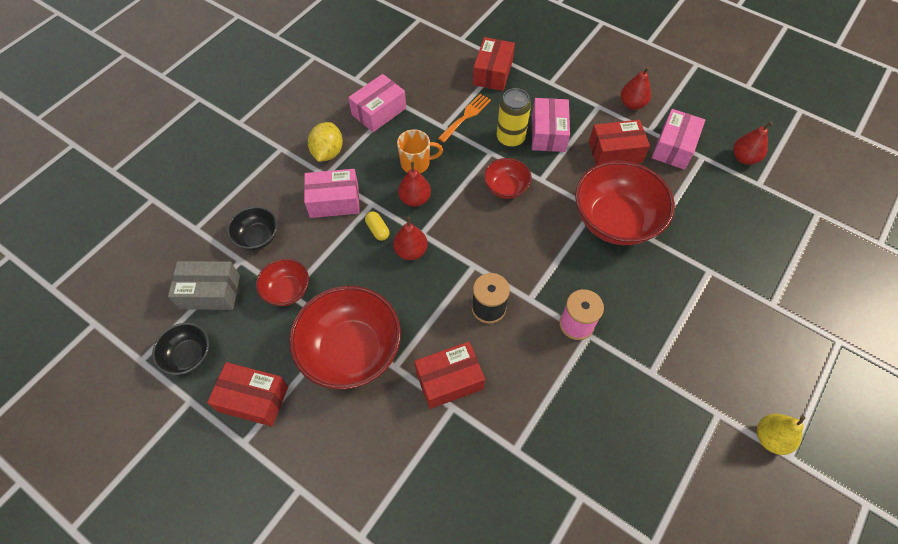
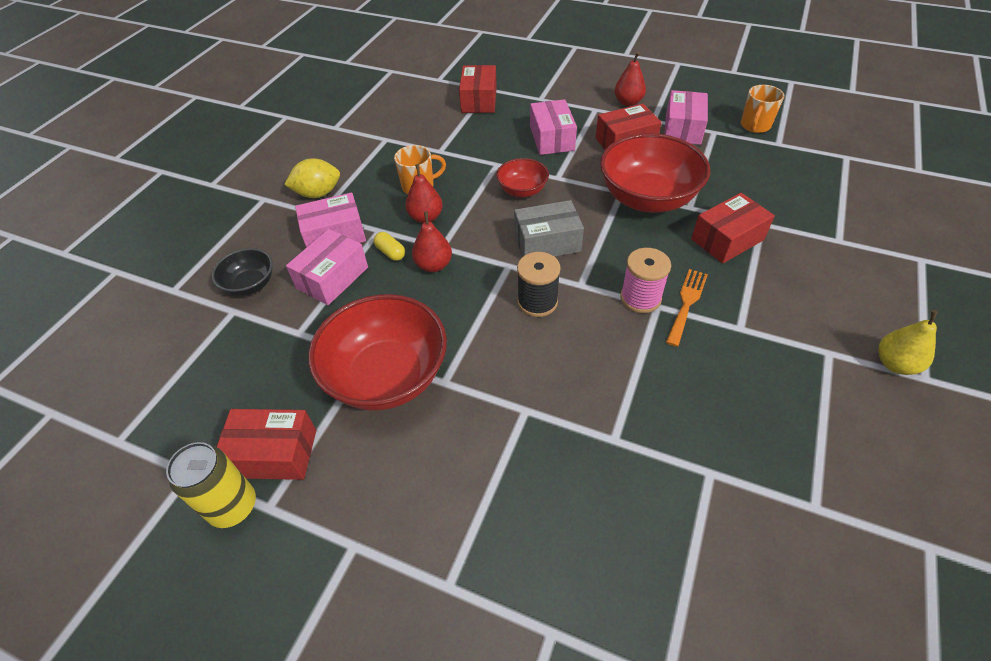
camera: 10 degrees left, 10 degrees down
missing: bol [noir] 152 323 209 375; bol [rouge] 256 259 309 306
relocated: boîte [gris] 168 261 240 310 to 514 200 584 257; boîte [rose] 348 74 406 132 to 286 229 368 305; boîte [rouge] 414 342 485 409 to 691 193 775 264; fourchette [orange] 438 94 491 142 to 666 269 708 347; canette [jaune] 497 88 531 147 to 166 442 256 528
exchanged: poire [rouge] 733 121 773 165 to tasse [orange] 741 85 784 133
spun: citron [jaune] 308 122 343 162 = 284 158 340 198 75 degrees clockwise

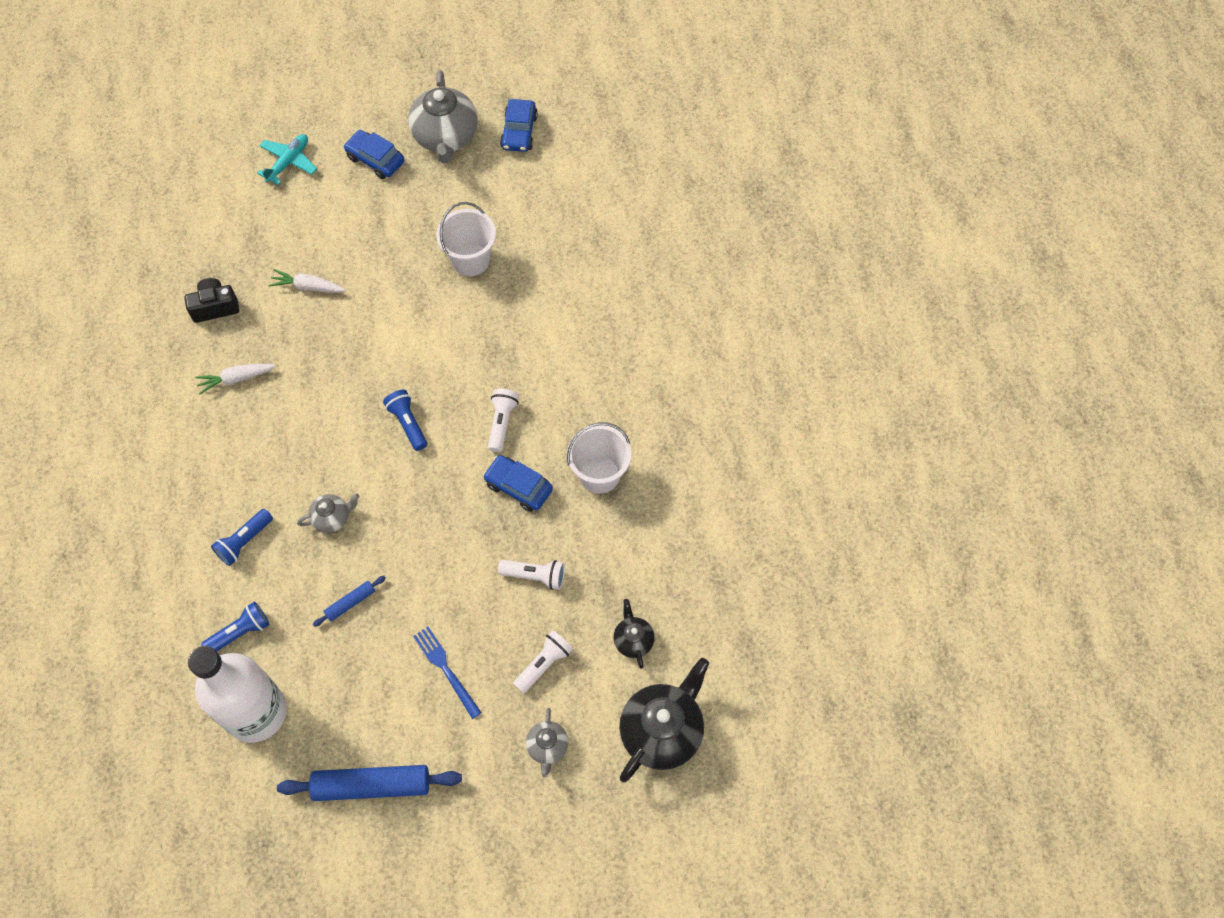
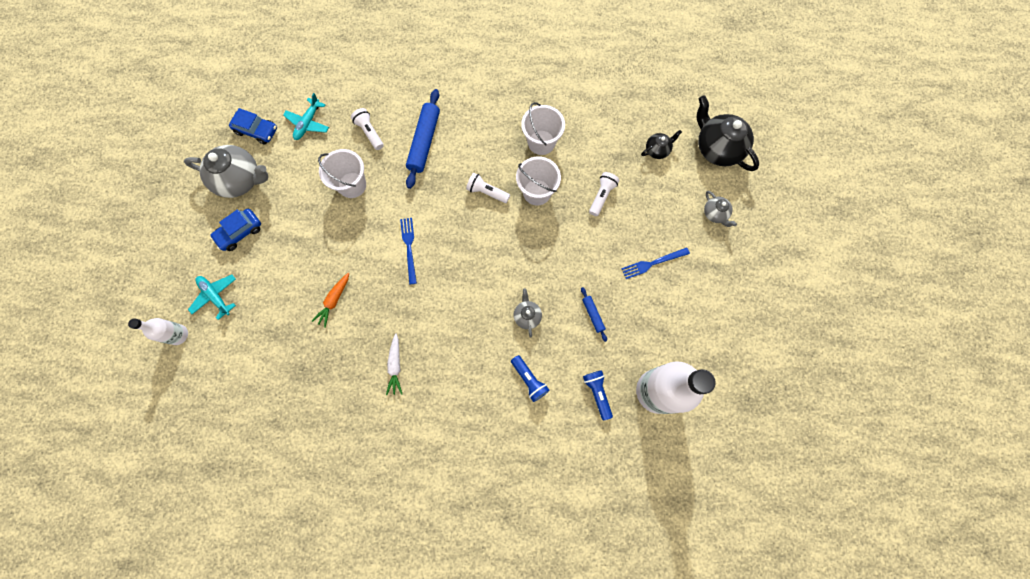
camera: 75 degrees left, 10 degrees up
missing: appareil photo [noir] 185 278 239 323; lampe de poche [bleu] 383 389 427 451
appeared: bouteille [blanc] 128 318 188 345; avion [turquoise] 283 93 329 140; fourchette [bleu] 400 218 417 284
relocated: rouleau à pâtisserie [bleu] 277 765 462 801 to 406 89 440 189; lampe de poche [blanc] 513 630 573 693 to 351 108 384 150
exchanged: voiture [bleu] 483 455 553 512 to seau [blanc] 516 156 561 206
colour: carotte [blanc] 268 269 346 293 to carotte [orange] 312 273 349 328
spun: théière [gris] 526 708 568 778 = 704 191 737 227 45 degrees clockwise; théière [noir] 613 599 655 669 = 641 130 682 159 150 degrees clockwise

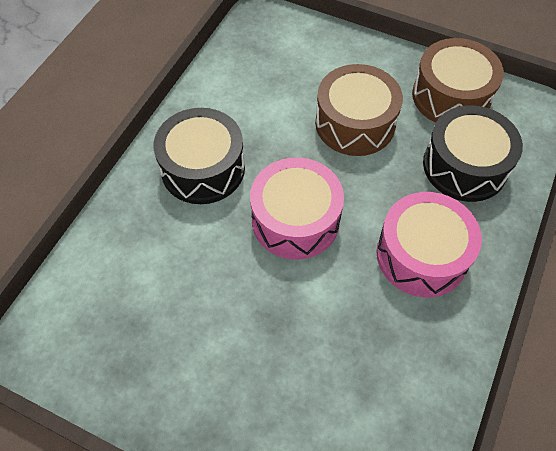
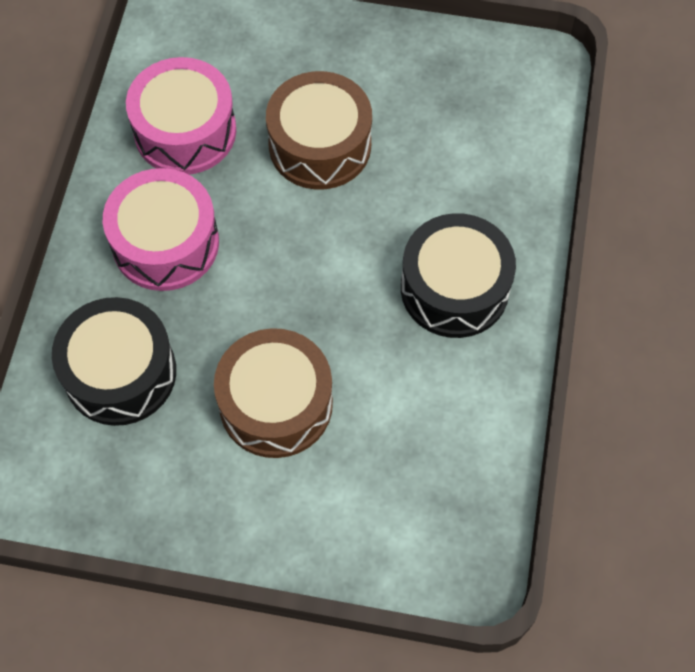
camera: 165 degrees right, 5 degrees up
relocated: tambour [rose] 250 158 344 260 to 126 57 236 175; tambour [marron] 412 38 504 123 to 266 71 372 190

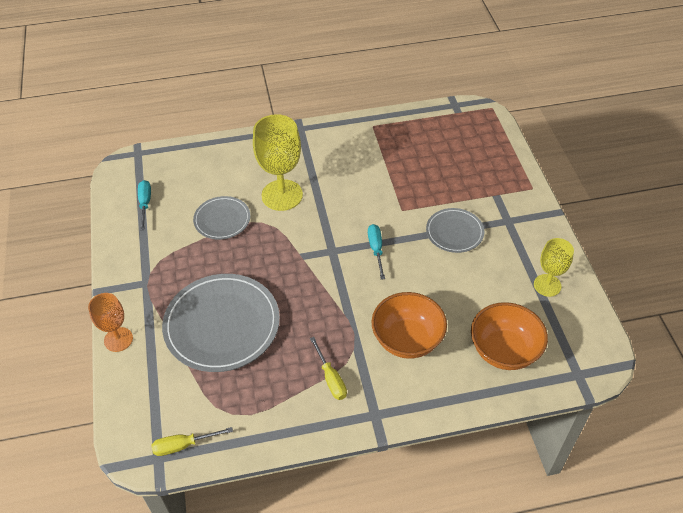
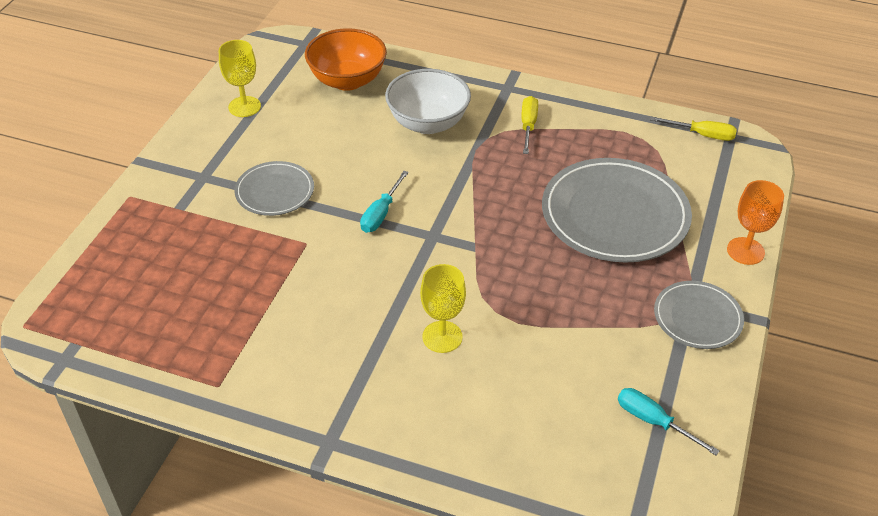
camera: 150 degrees left, 5 degrees down
relocated: assiette [gris] 193 196 250 240 to 654 281 744 349
colour: bol [orange] 372 292 447 359 to bol [blanc] 385 69 471 134
spun: tournevis [turquoise] 138 180 151 230 = 618 388 720 455 105 degrees clockwise
size: verre à pied [jaune] 253 114 303 211 = 420 264 466 353 x0.60

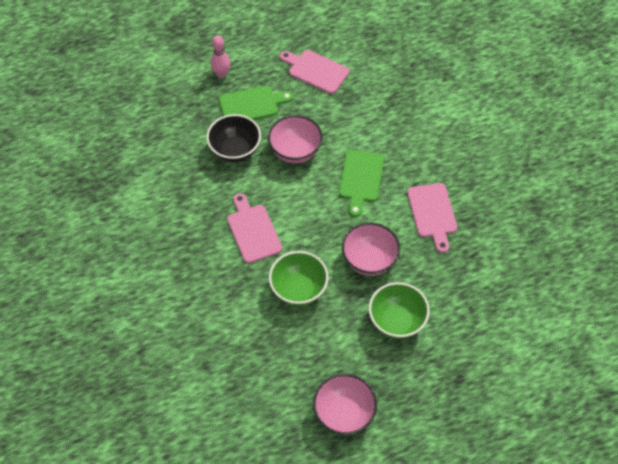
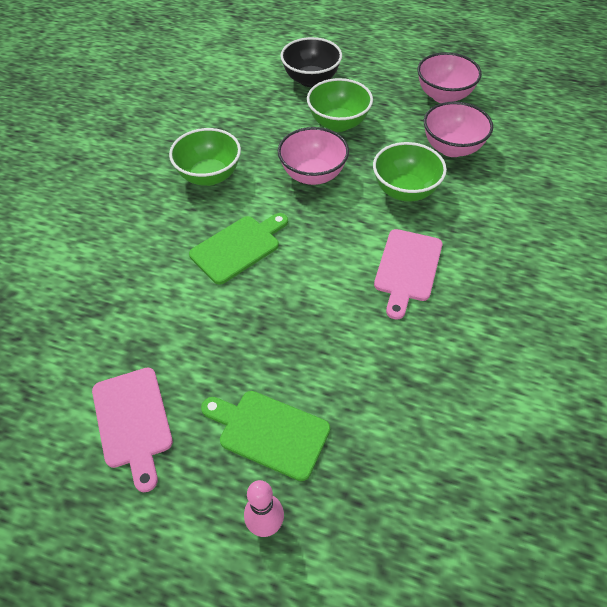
camera: 140 degrees left, 5 degrees down
relocated: bol [noir] 206 114 261 162 to 280 37 342 87; bol [rose] 268 115 322 163 to 424 102 493 157
exchanged: planche à découper [rose] 407 183 457 253 to bol [vert] 169 128 241 186

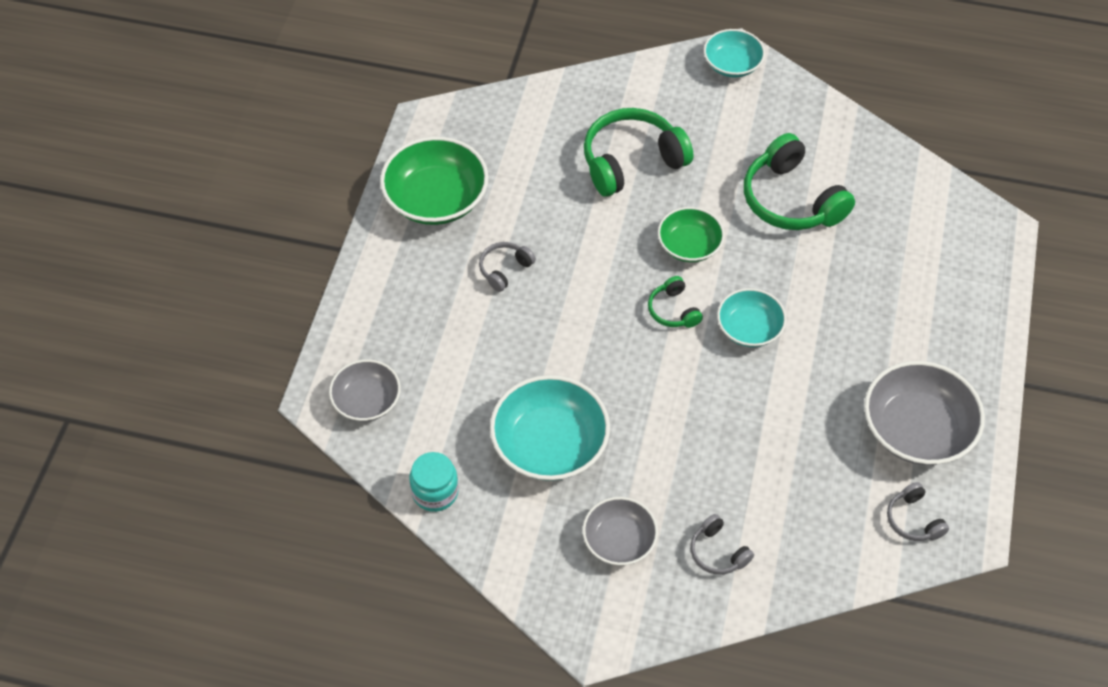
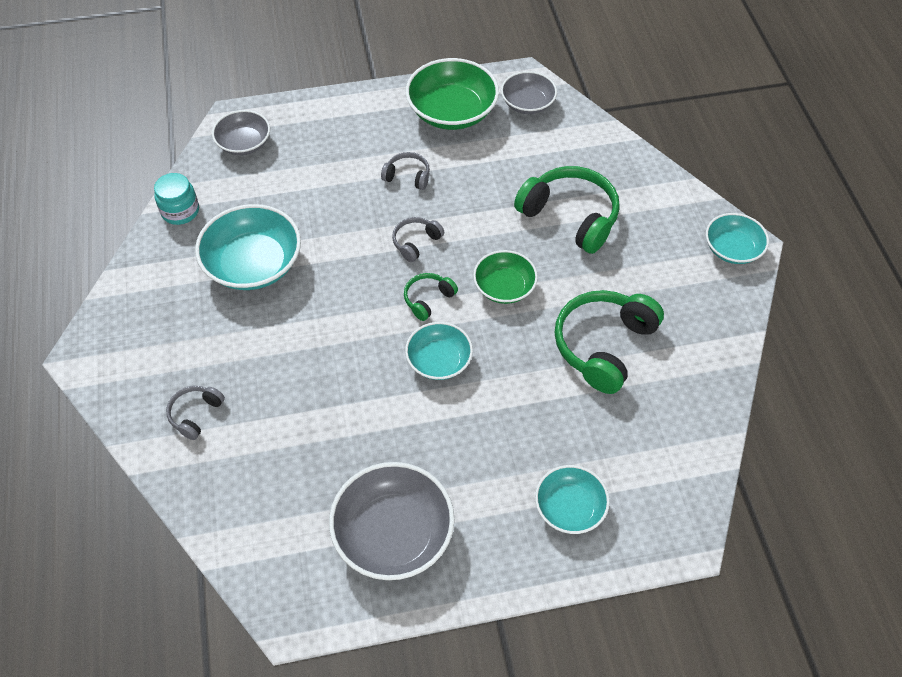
camera: 65 degrees right, 0 degrees up
appeared: bol [turquoise] 535 465 610 534
relocated: bol [gris] 582 497 658 565 to 501 71 557 114; casque audio [gris] 887 482 949 541 to 392 217 444 262

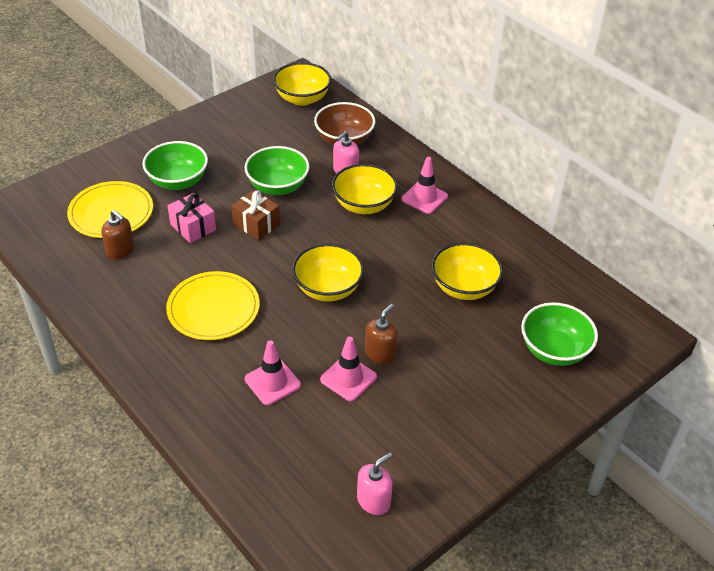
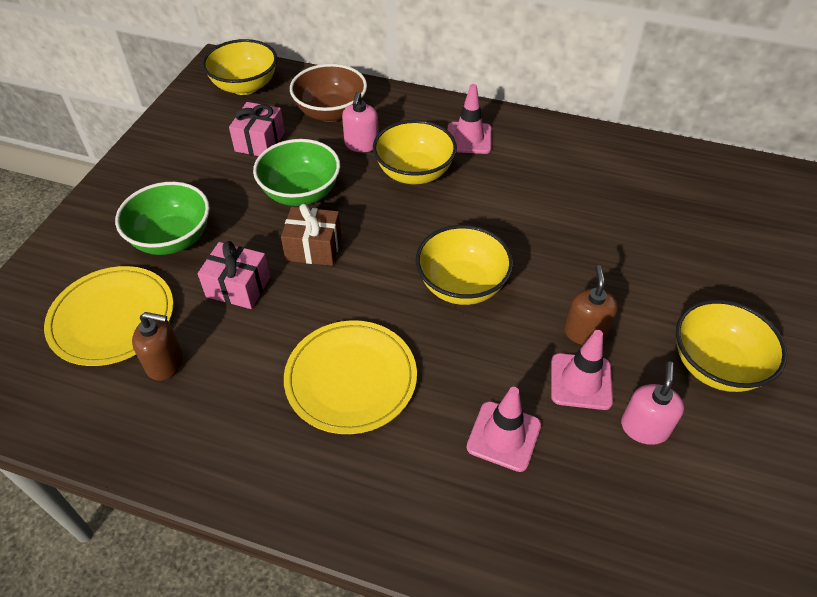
camera: 30 degrees left, 5 degrees up
missing: bol [vert] 521 302 598 366
appeared: cadeau [rose] 229 102 285 156
relocated: distributeur de savon [rose] 357 452 393 515 to 621 362 684 445; bol [jaune] 431 243 503 300 to 676 300 787 392

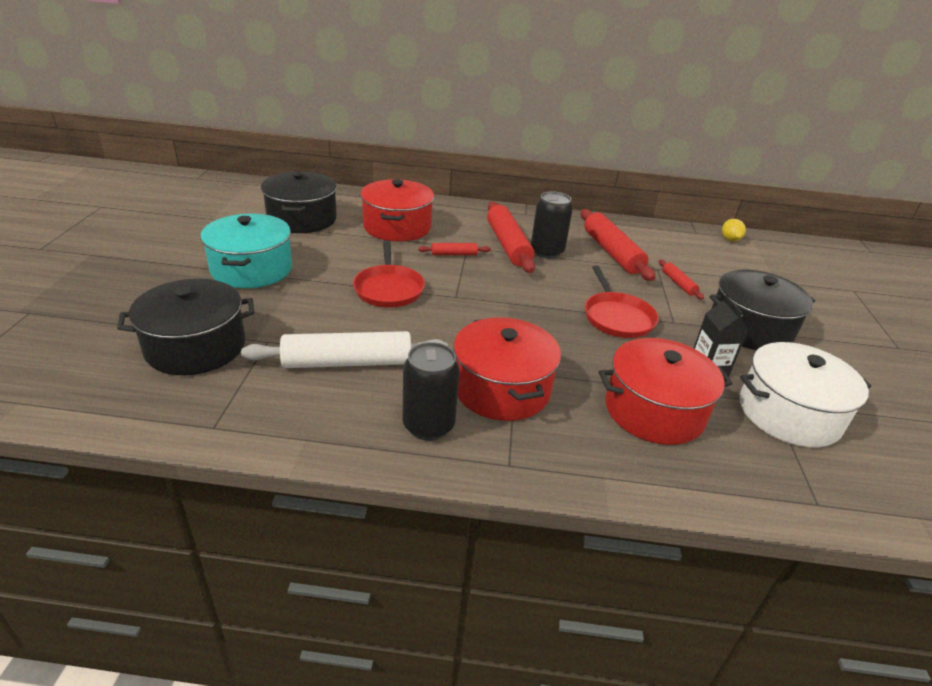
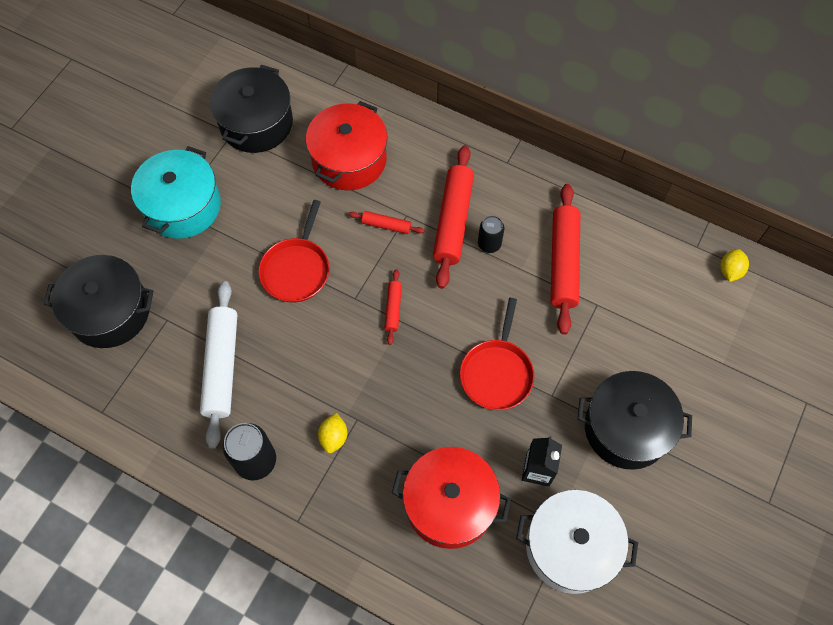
camera: 25 degrees right, 30 degrees up
relocated: rouleau à pâtisserie [rouge] 659 260 704 300 to 384 269 402 345
exchanged: marmite [rouge] 453 317 561 421 to citron [jaune] 318 413 347 453
spun: rouleau à pâtisserie [blanc] 241 331 448 368 = 200 281 237 448 75 degrees clockwise
size: canette [noir] 531 191 573 259 = 478 215 504 253 x0.62

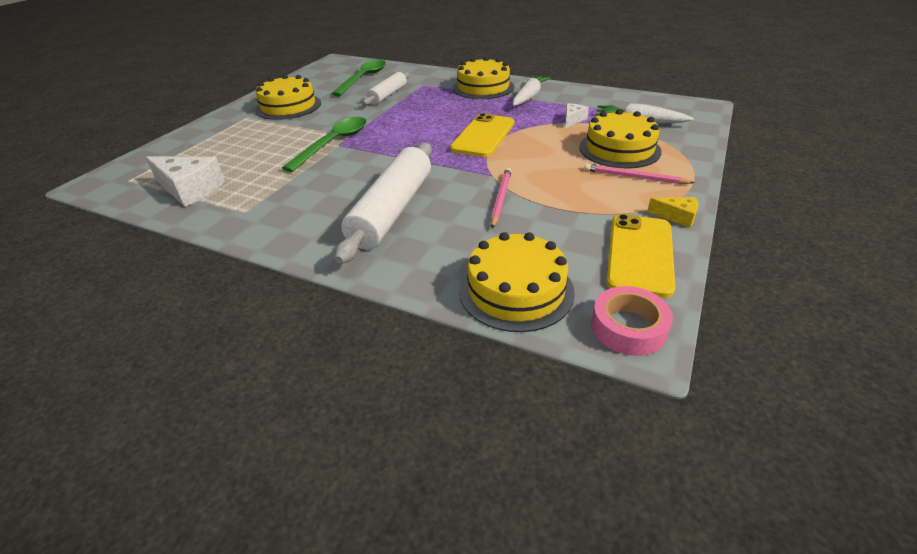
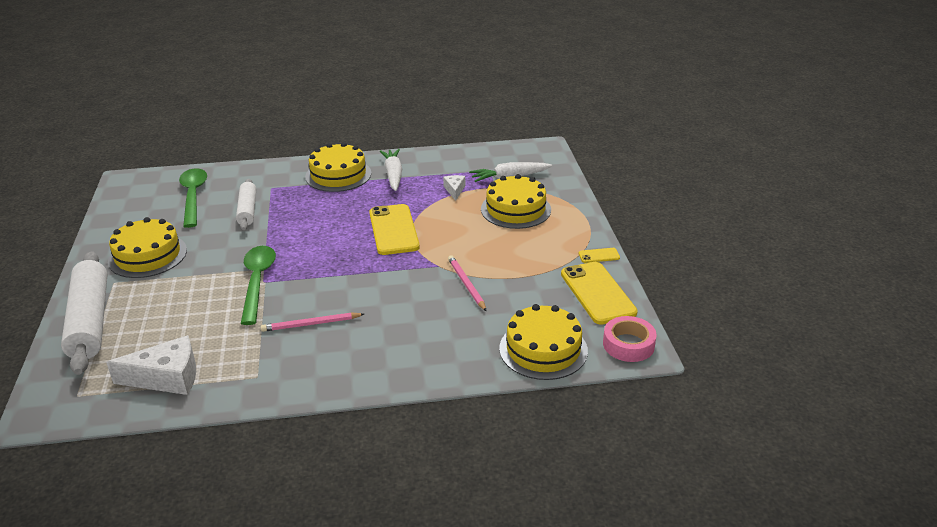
camera: 35 degrees left, 5 degrees down
relocated: rouleau à pâtisserie [blanc] 334 143 432 264 to 61 251 107 375; crayon [rose] 584 164 695 184 to 261 313 364 332
exchanged: fromage [jaune] 647 197 698 228 to téléphone [jaune] 578 248 620 263

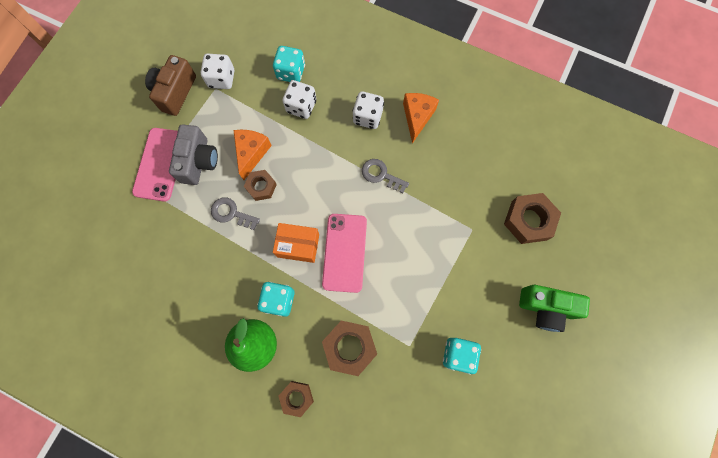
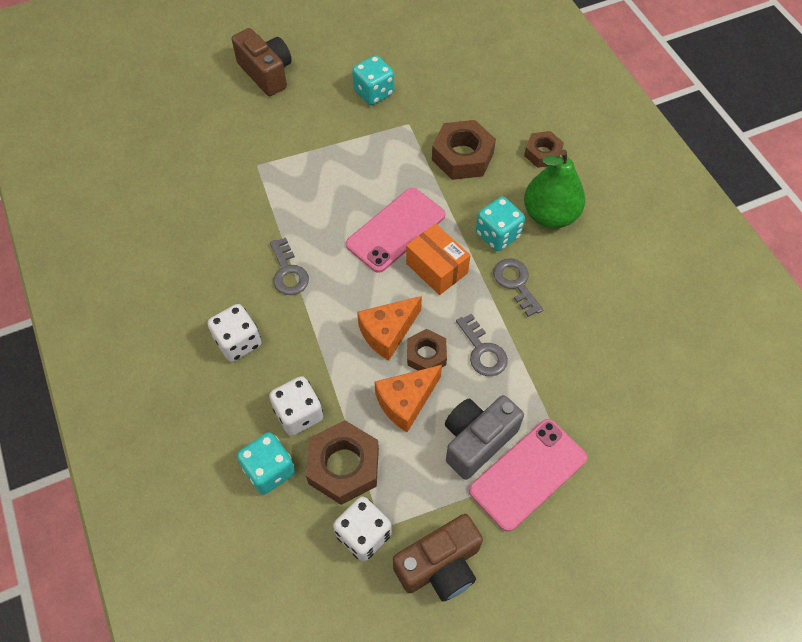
camera: 140 degrees left, 15 degrees down
appeared: clé [gris] 493 259 543 317
relocated: fromage [orange] 403 93 439 143 to 357 296 422 361; écrou [marron] 504 193 561 244 to 306 420 379 505
colour: appareil photo [vert] 519 285 590 332 to appareil photo [marron] 232 28 292 96

